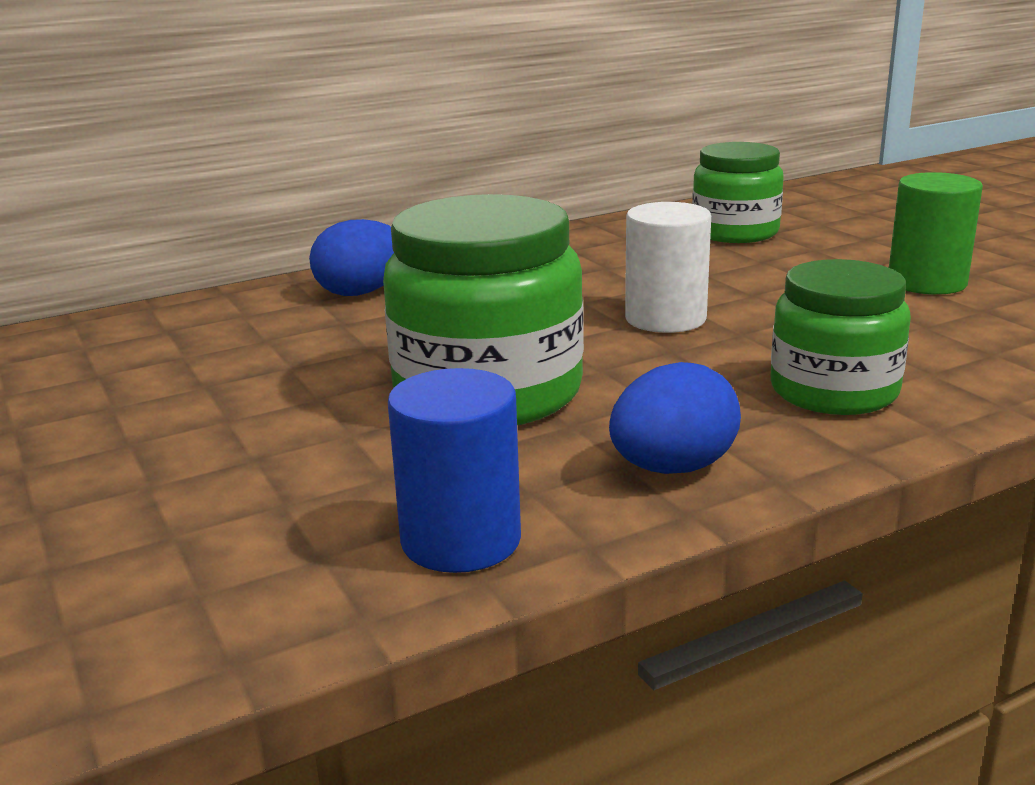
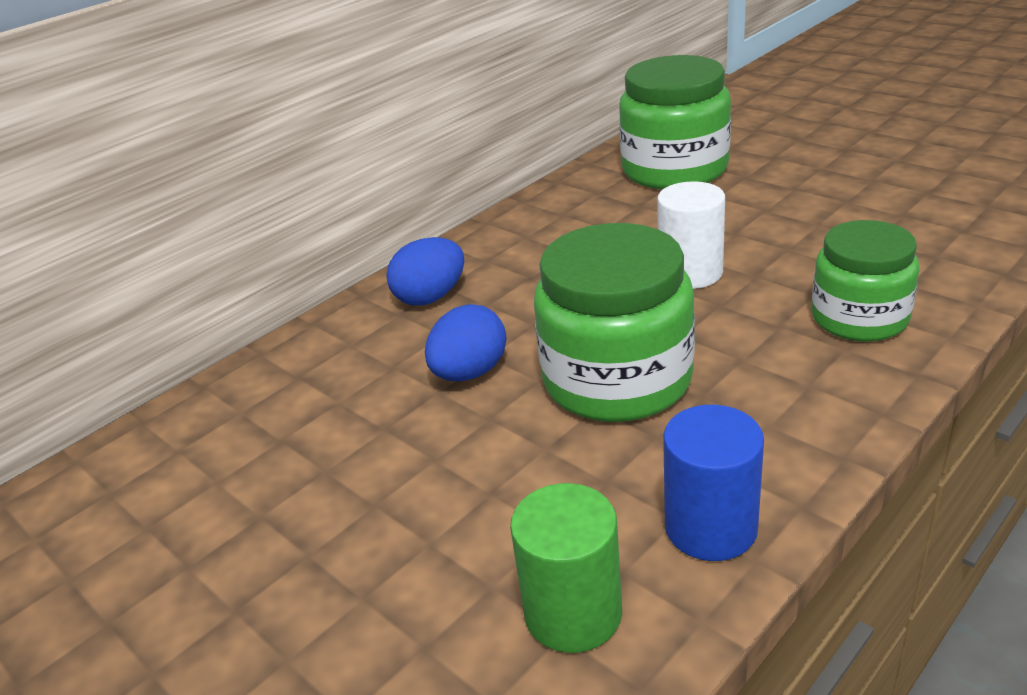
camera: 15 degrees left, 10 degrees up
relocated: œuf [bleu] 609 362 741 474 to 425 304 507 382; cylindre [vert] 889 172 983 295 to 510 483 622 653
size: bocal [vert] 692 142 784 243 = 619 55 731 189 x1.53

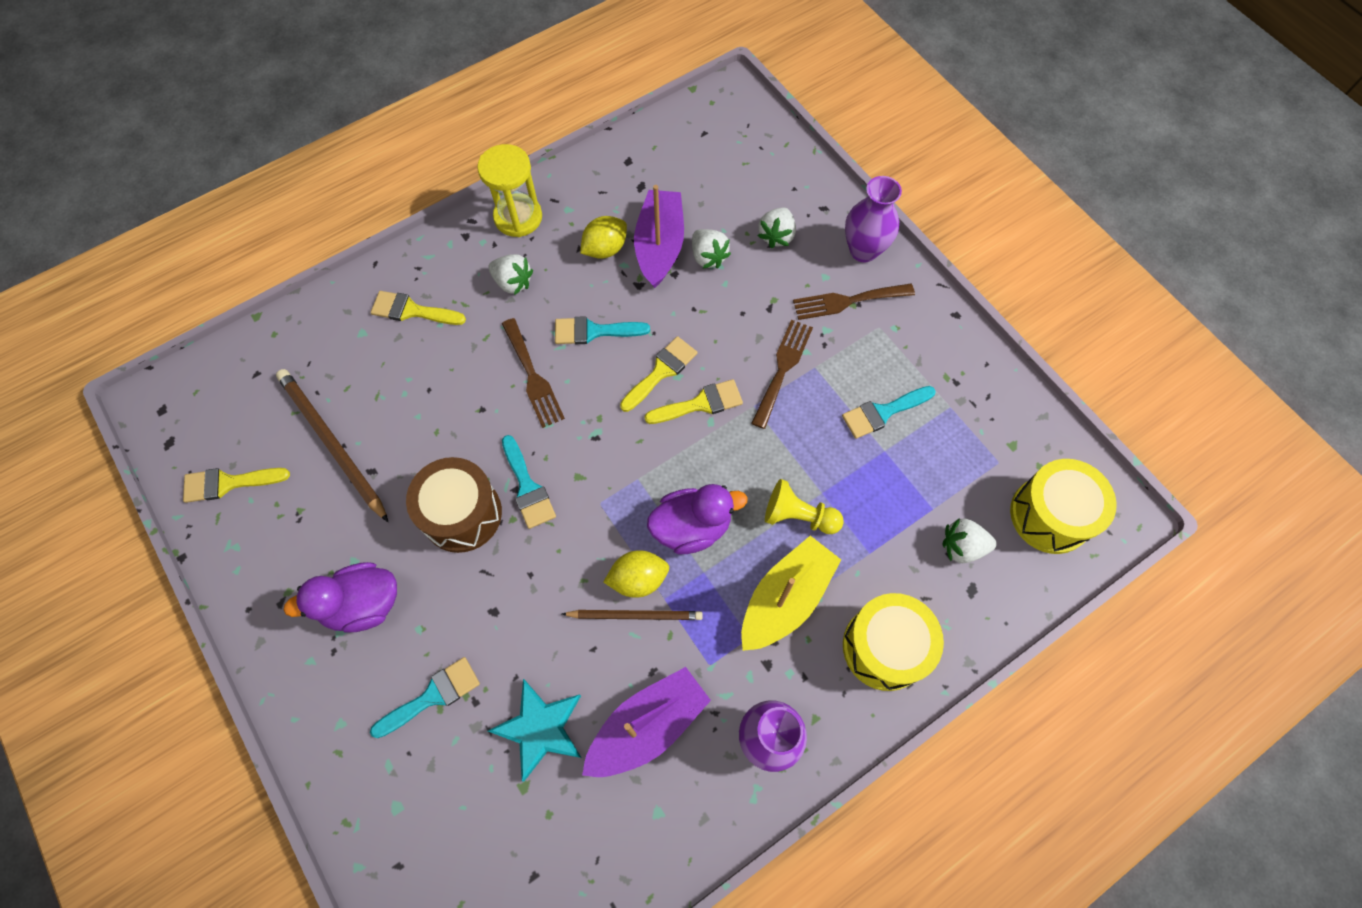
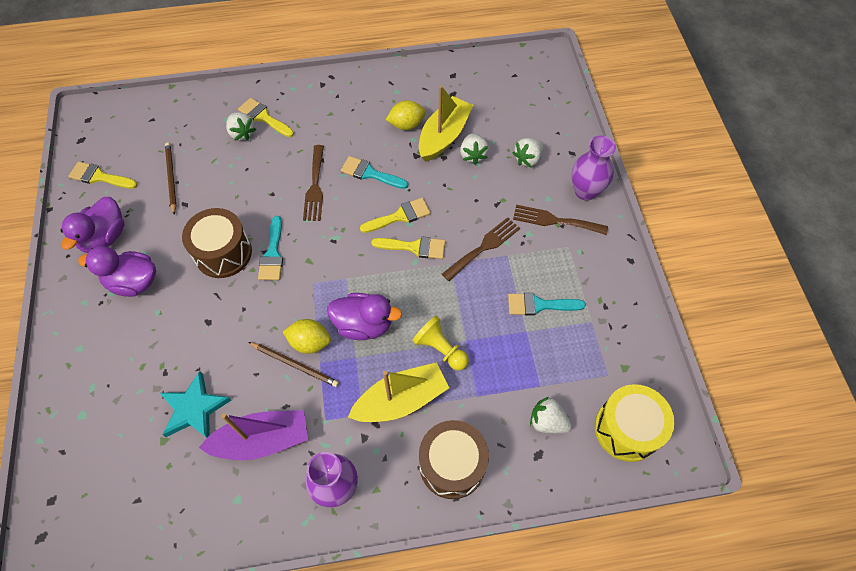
camera: 25 degrees right, 5 degrees down
missing: pinceau [turquoise] 370 657 480 738; sablier [jaune] 477 144 542 237
appeared: canard [violet] 60 197 124 253
relocated: fraise [blanc] 488 254 533 295 to 226 112 256 140
colour: bateau [violet] 634 185 684 288 to bateau [jaune] 419 85 473 162; tambour [jaune] 843 593 944 691 to tambour [marron] 419 420 489 499
size: crayon [marron] 276 369 388 522 = 165 142 176 215 x0.63

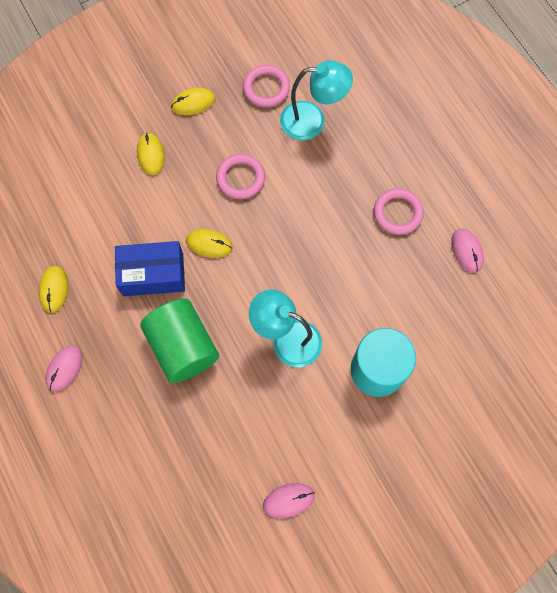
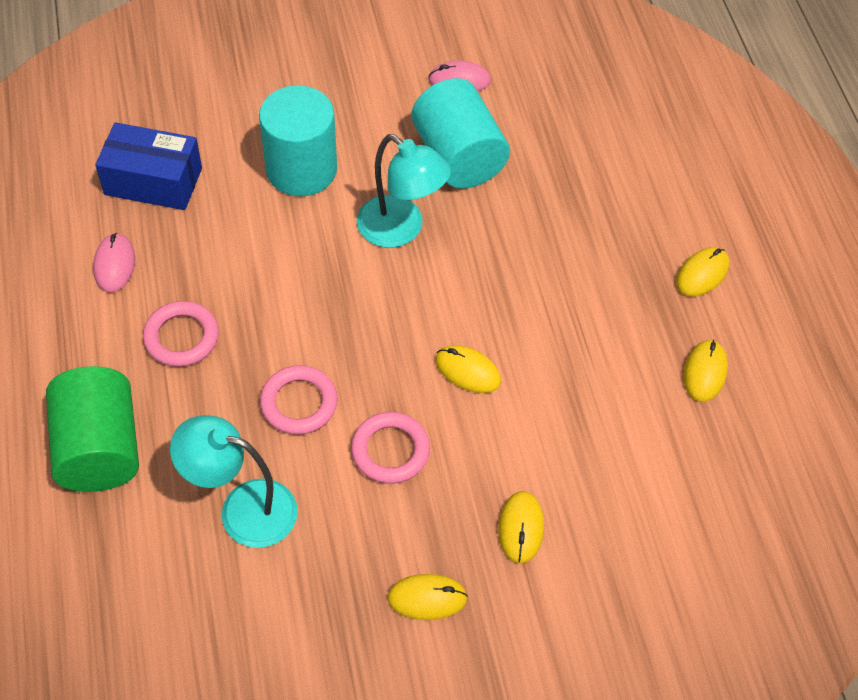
camera: 165 degrees left, 15 degrees down
appeared: cylindre [turquoise] 412 78 510 189
relocated: boîte [bleu] 115 241 185 296 to 95 122 202 210; cylindre [vert] 140 299 219 383 to 46 366 139 492; anneau [rose] 243 65 290 108 to 260 365 338 435
colour: souris [rose] 45 345 83 392 to souris [jaune] 676 247 729 296

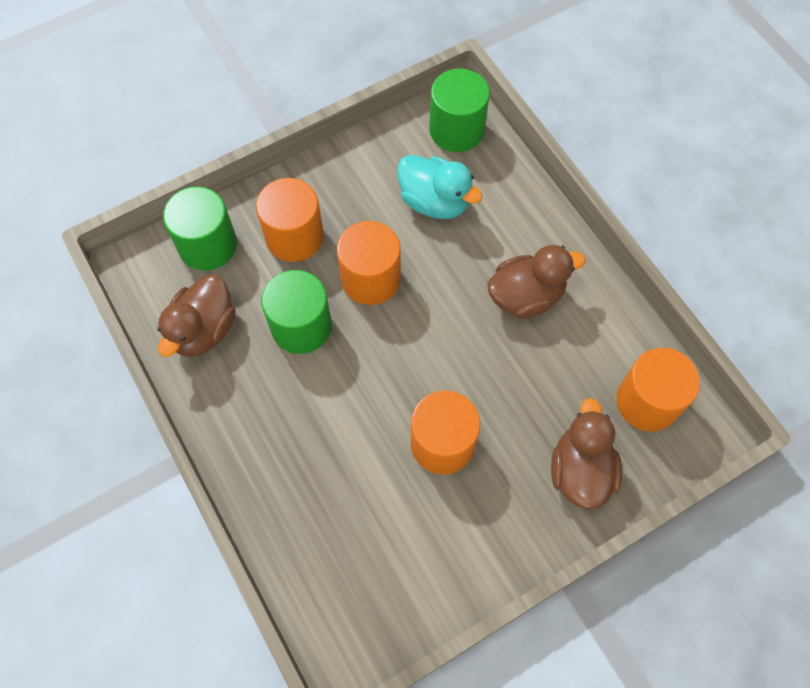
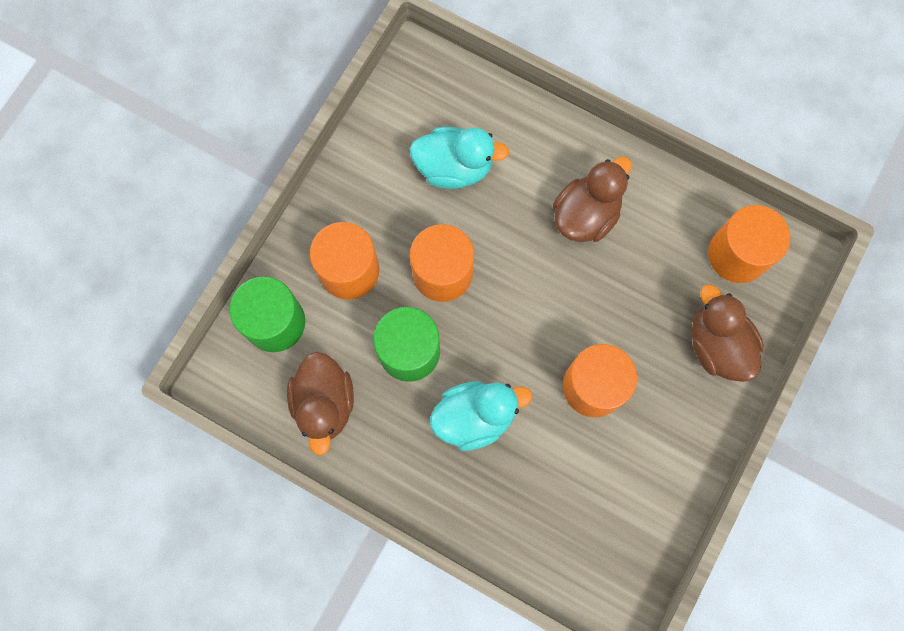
camera: 30 degrees left, 10 degrees up
missing: cylindre [vert] 429 69 490 152
appeared: canard [turquoise] 430 381 532 451

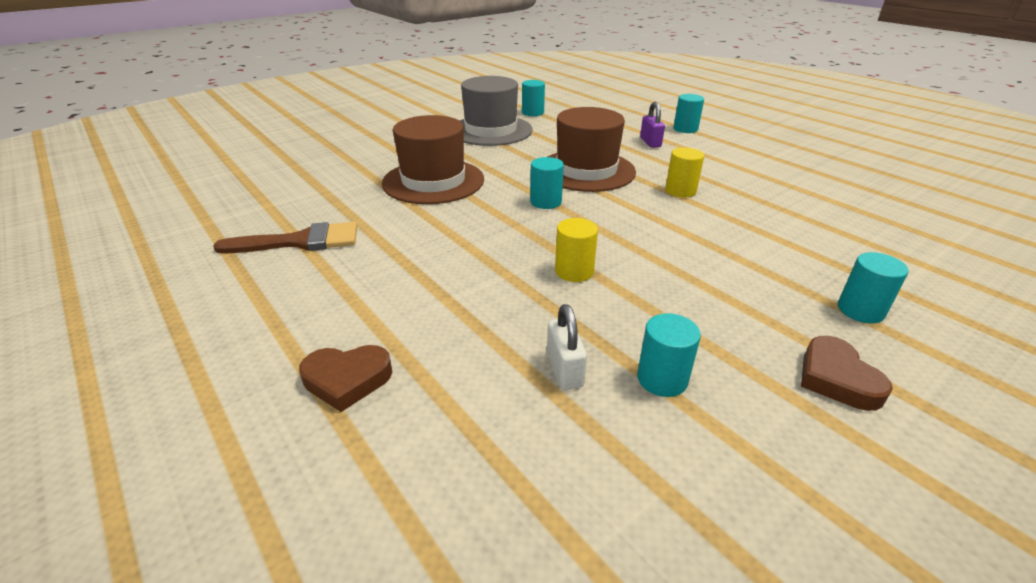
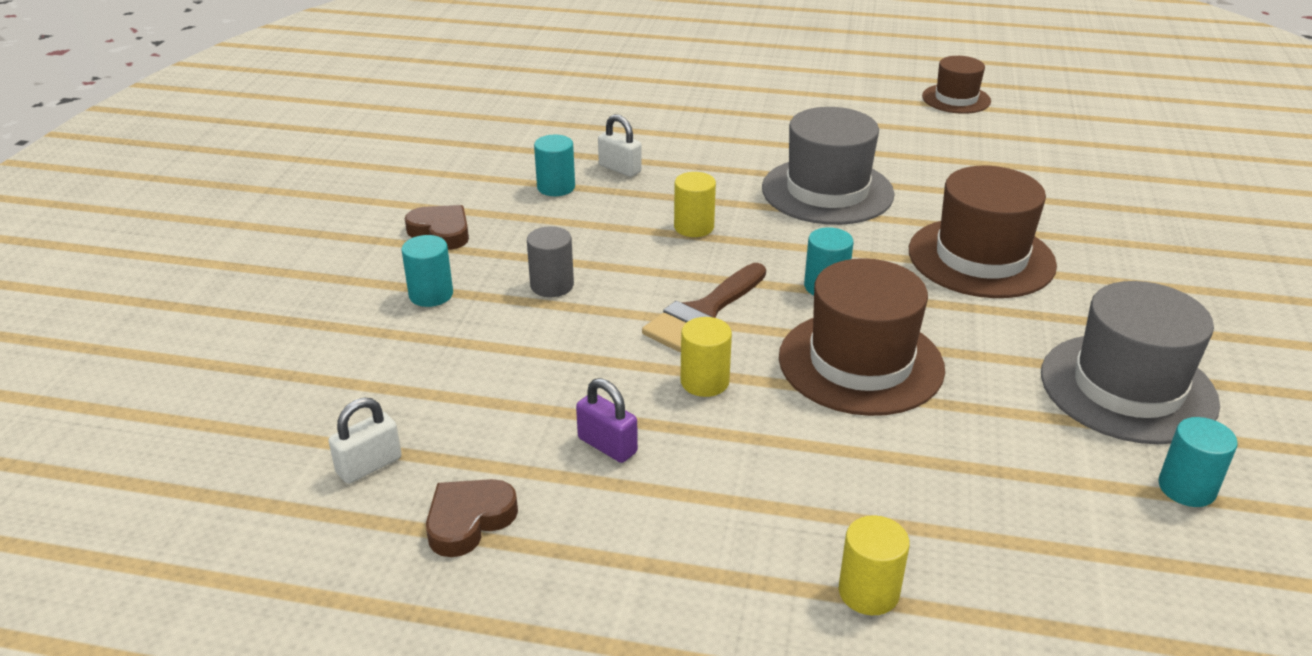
camera: 140 degrees right, 0 degrees up
appeared: cadenas [blanc] 328 398 402 484; cylindre [gris] 527 226 574 297; chapeau [gris] 762 107 895 225; chapeau [marron] 922 56 991 114
relocated: pinceau [marron] 213 222 357 254 to 642 263 766 352; cœur [marron] 299 345 392 412 to 426 479 518 557; cadenas [violet] 640 101 665 148 to 576 378 638 463
colour: cylindre [turquoise] 674 94 704 133 to cylindre [jaune] 839 515 910 615

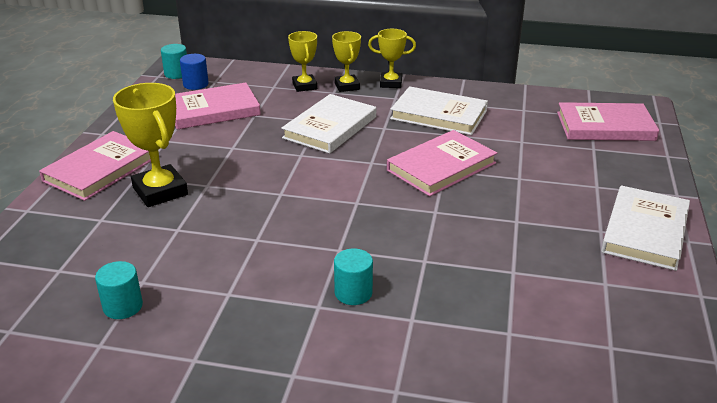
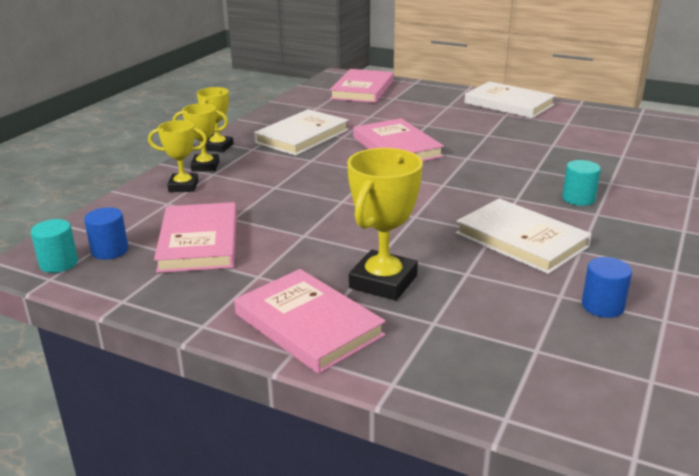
camera: 75 degrees left, 5 degrees down
relocated: livre [blanc] 281 94 376 154 to 456 198 592 274
colour: cylindre [turquoise] 95 261 143 319 to cylindre [bleu] 582 257 632 318
spun: trophée [jaune] 113 83 188 207 = 347 148 423 301 45 degrees counterclockwise

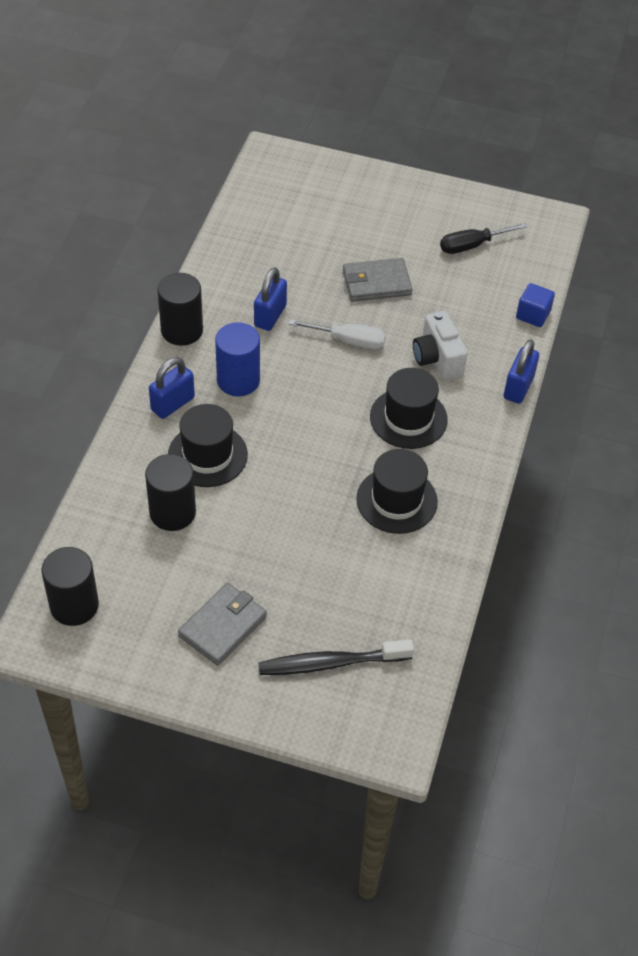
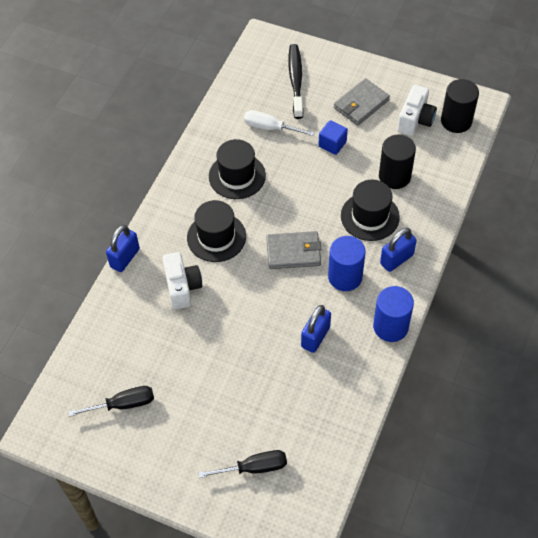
camera: 170 degrees left, 5 degrees up
appeared: tournevis [noir] 198 450 287 478; appareil photo [blanc] 397 85 437 136
relocated: tournevis [blanc] 289 319 386 349 to 244 110 315 136; portefeuille [gris] 343 258 412 302 to 266 231 321 269; cube [bleu] 516 283 555 327 to 319 120 348 155
colour: cylindre [noir] 158 273 203 346 to cylindre [bleu] 373 286 414 342
spun: brosse à dents [noir] 258 639 414 675 = 288 44 304 119 90 degrees counterclockwise

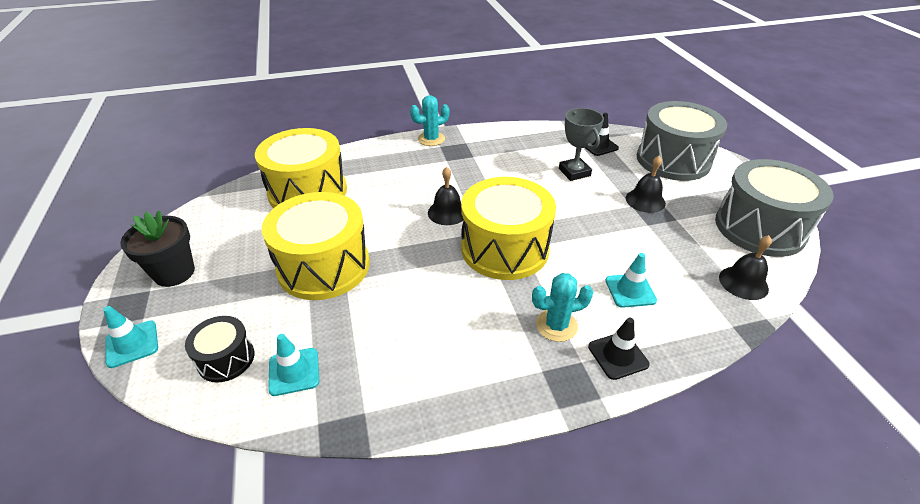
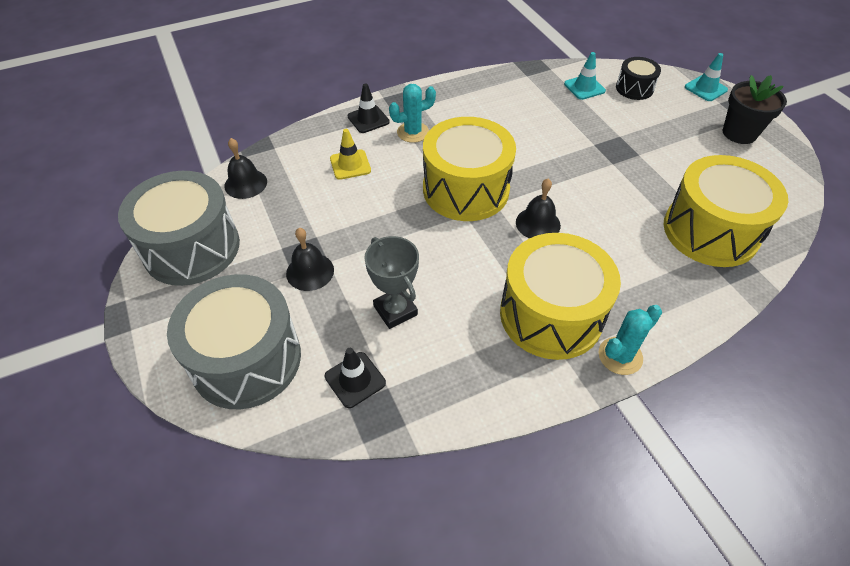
camera: 170 degrees right, 10 degrees up
relocated: tambour [jaune] 262 192 370 300 to 500 233 621 360
colour: cône de chantier [turquoise] 605 253 657 308 to cône de chantier [jaune] 330 129 371 180

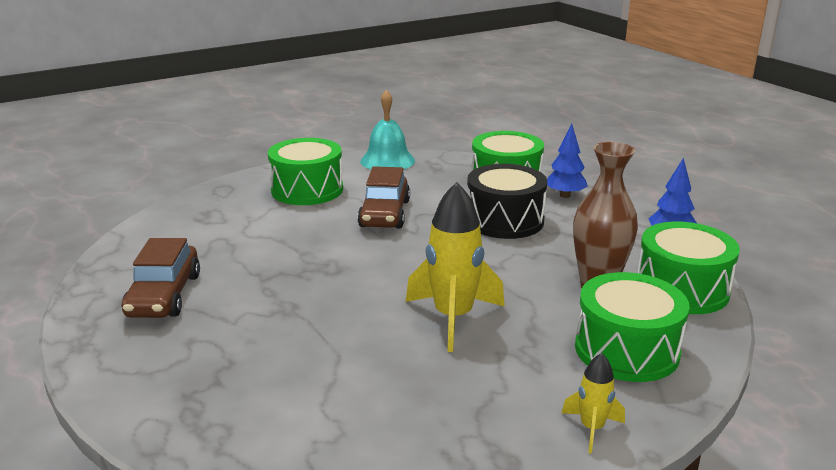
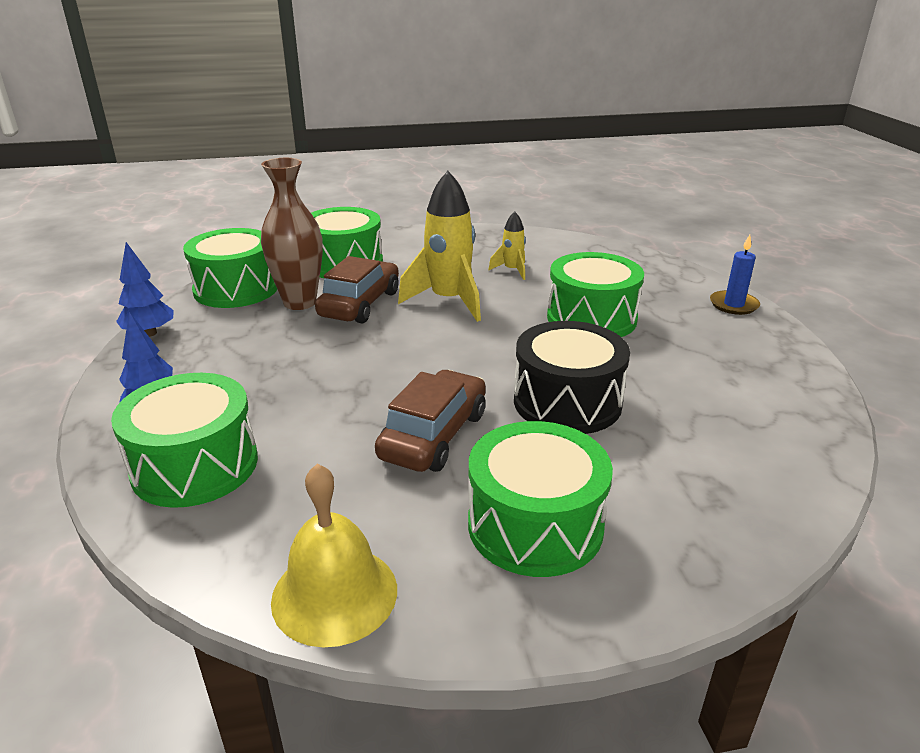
camera: 160 degrees left, 5 degrees up
appeared: tambour [vert] 547 252 644 337; bougie [bleu] 710 235 760 315
relocated: voiture [marron] 122 238 200 318 to 315 256 399 323; tambour [noir] 467 164 547 239 to 514 321 630 434; fusée [jaune] 562 353 625 454 to 488 211 526 280
colour: cloche [turquoise] 360 90 415 169 to cloche [jaune] 271 464 397 647

